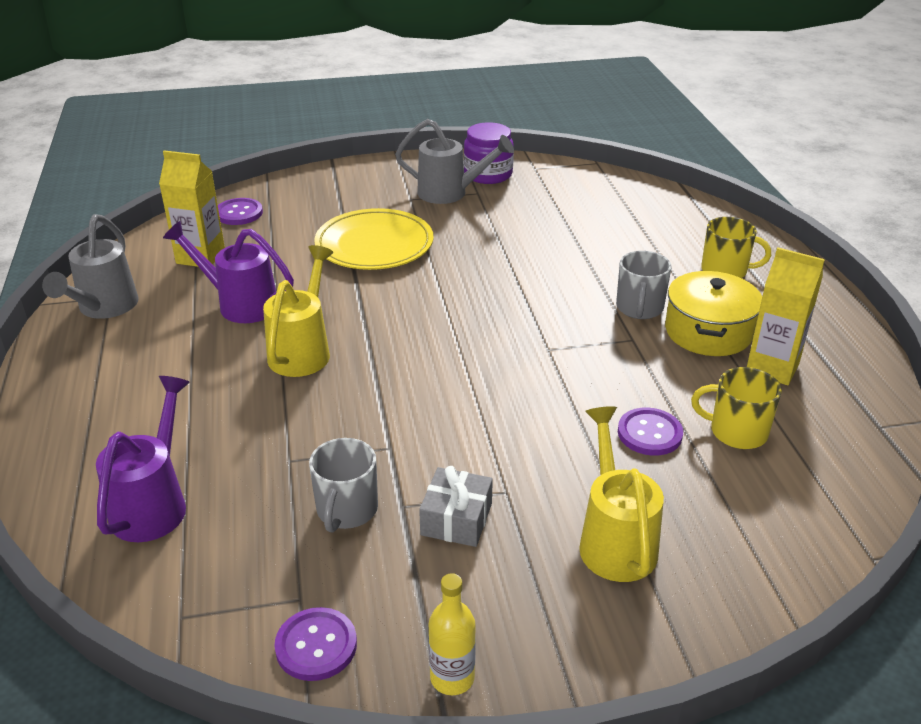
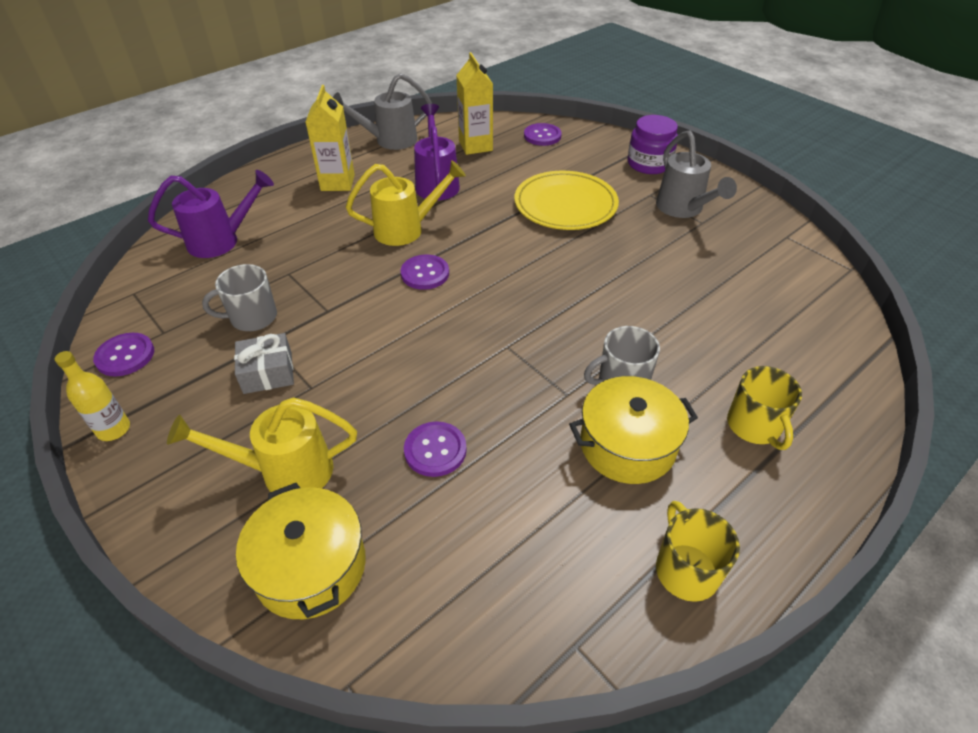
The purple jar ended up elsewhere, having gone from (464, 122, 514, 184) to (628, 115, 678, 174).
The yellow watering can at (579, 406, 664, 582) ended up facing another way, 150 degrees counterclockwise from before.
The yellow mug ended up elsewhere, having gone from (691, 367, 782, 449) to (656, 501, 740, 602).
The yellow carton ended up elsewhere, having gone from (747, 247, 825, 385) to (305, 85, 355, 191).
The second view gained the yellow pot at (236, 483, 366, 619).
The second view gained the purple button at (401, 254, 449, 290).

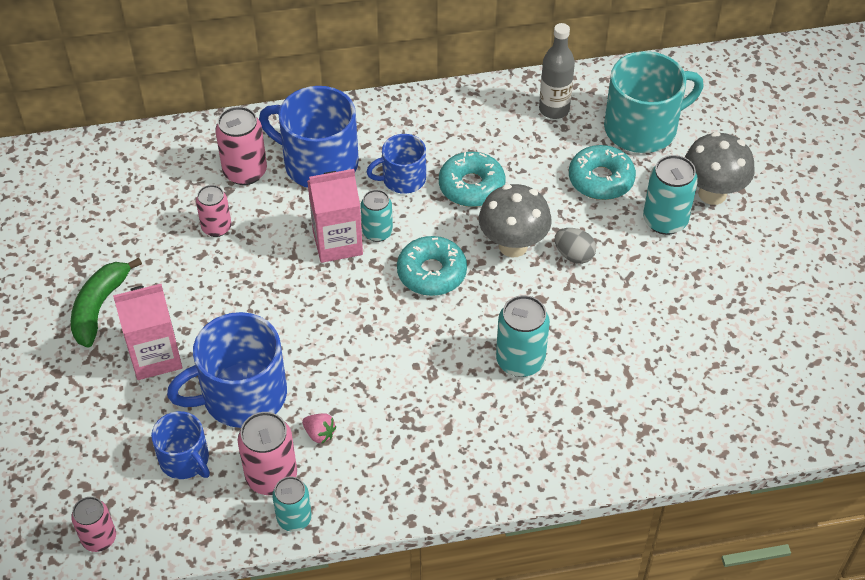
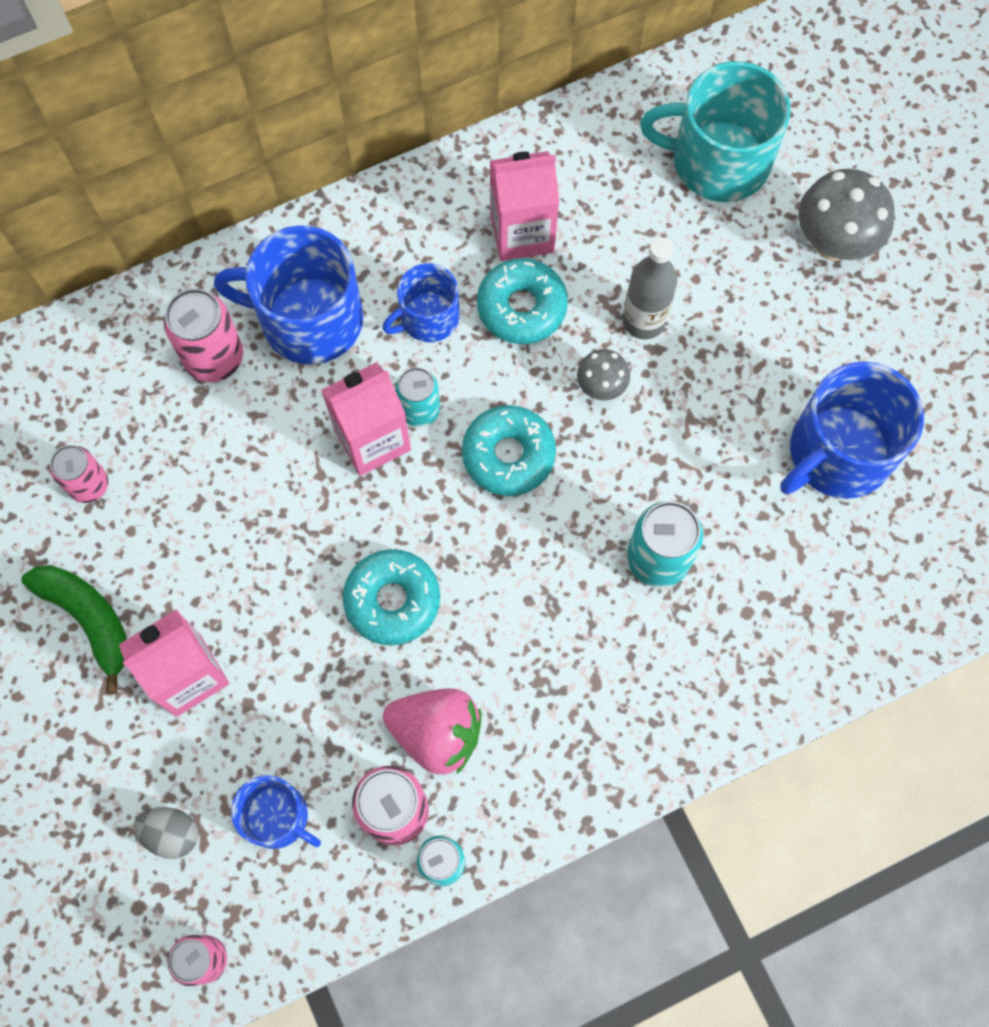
The green banana at (71, 257, 142, 347) ended up facing another way, 135 degrees clockwise from before.
The blue mug ended up elsewhere, having gone from (167, 312, 287, 428) to (780, 361, 924, 499).
The pink can ended up elsewhere, having gone from (196, 185, 231, 237) to (50, 445, 108, 503).
The size of the pink strawberry at (302, 413, 336, 444) changed by a factor of 2.13.
The size of the grey mushroom at (479, 184, 552, 257) changed by a factor of 0.55.
The grey bottle ended up elsewhere, having gone from (539, 23, 575, 119) to (623, 237, 677, 340).
The grey egg ended up elsewhere, having gone from (555, 228, 596, 264) to (133, 807, 198, 859).
The turquoise donut ended up elsewhere, having gone from (569, 145, 636, 200) to (343, 549, 440, 645).
The turquoise mug at (604, 51, 704, 153) ended up facing another way, 135 degrees counterclockwise from before.
The second view lost the turquoise can at (643, 155, 698, 235).
The second view gained the pink carton at (490, 151, 559, 261).

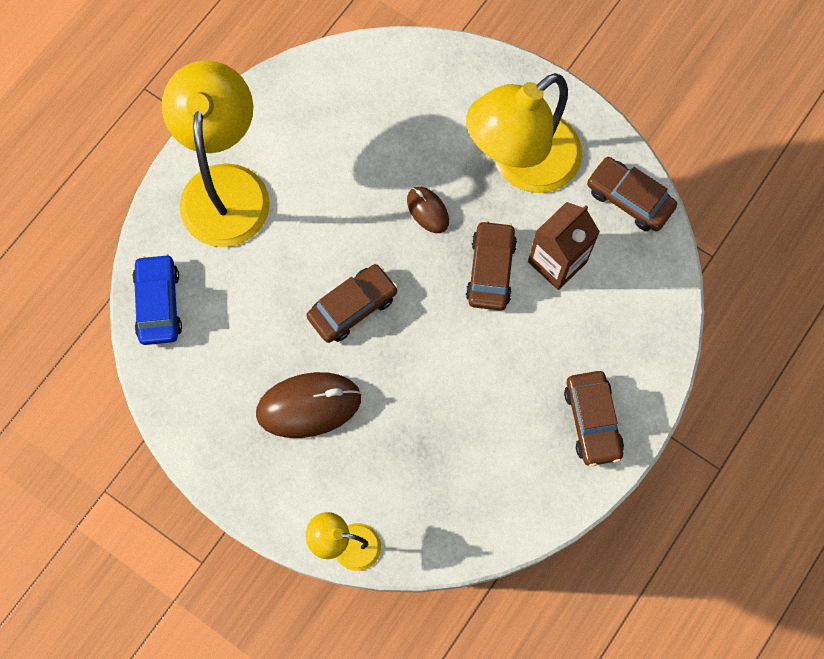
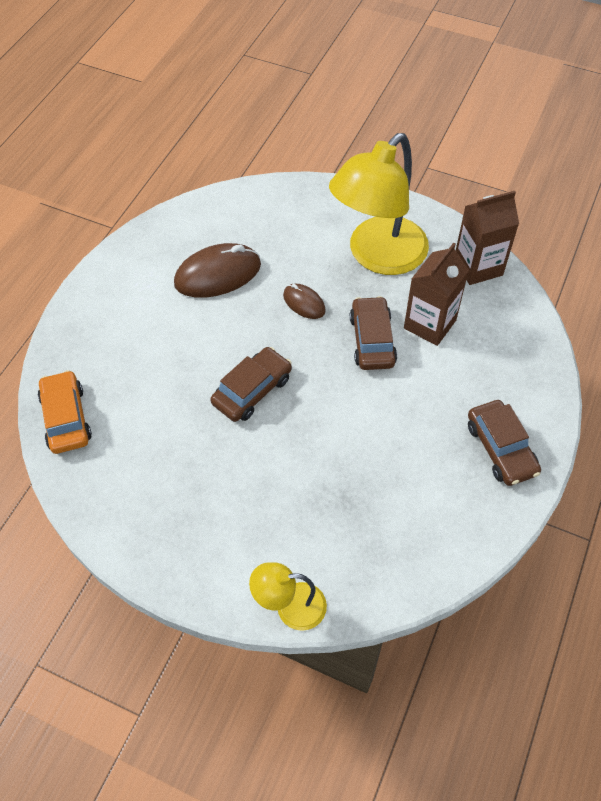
What was the blue car at (132, 254, 182, 345) turned into the orange car at (38, 370, 92, 454).
The second view lost the yellow lamp at (162, 60, 270, 247).
The brown mouse ended up elsewhere, having gone from (256, 372, 361, 438) to (174, 243, 261, 298).
Where the brown car stood at (587, 157, 677, 231), the brown carton came to stand at (456, 191, 519, 285).

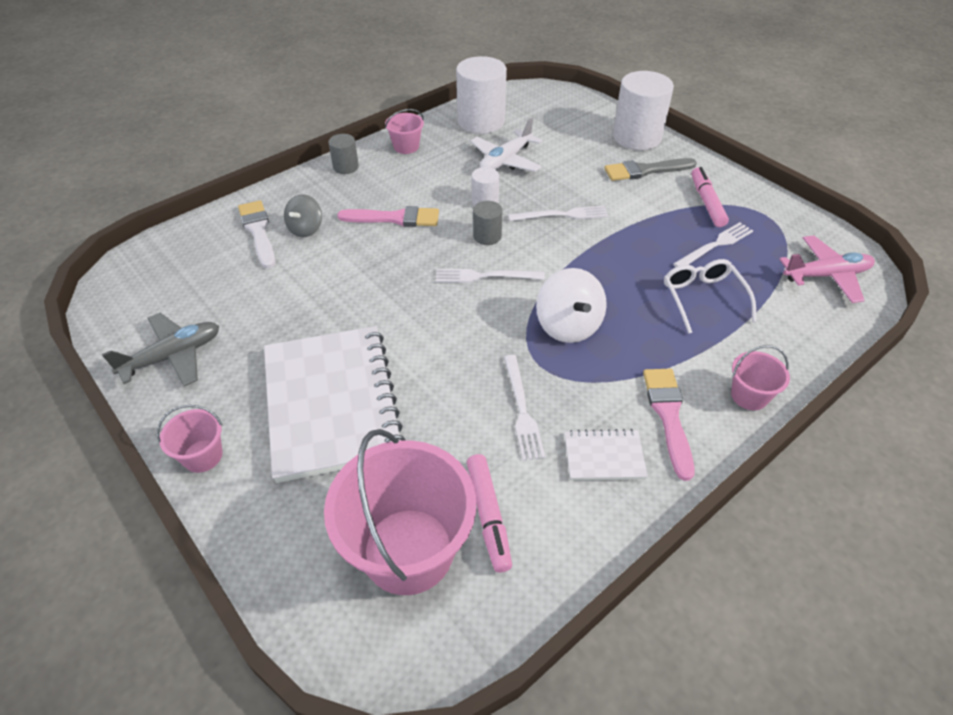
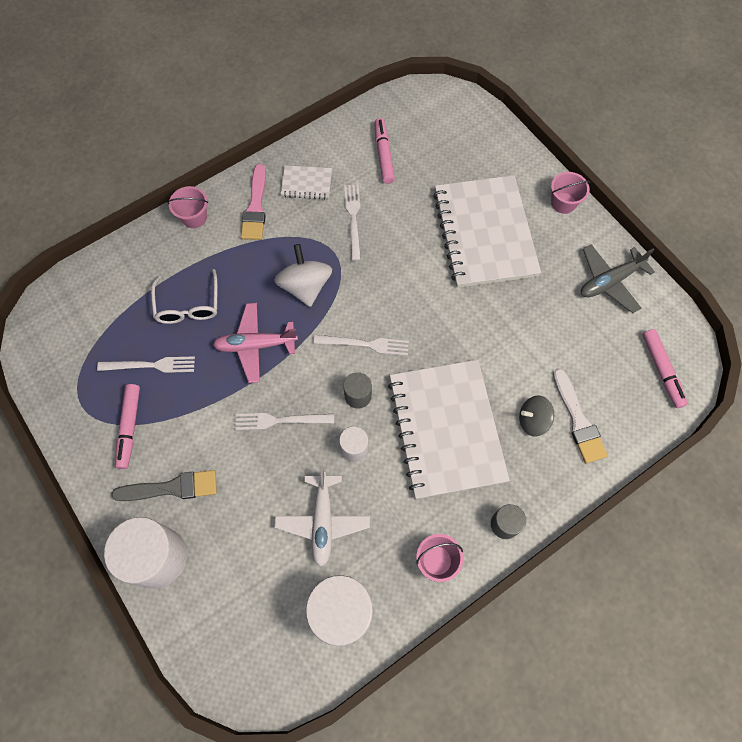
The grey spinning top at (284, 194, 322, 237) ended up facing another way, 120 degrees counterclockwise from before.
The second view lost the pink bucket at (324, 429, 476, 595).
Where the pink brush stood at (337, 206, 439, 227), the white notebook came to stand at (388, 360, 510, 499).
The white plane at (470, 118, 542, 172) ended up facing another way, 135 degrees clockwise from before.
The white fork at (673, 222, 753, 267) ended up facing another way, 150 degrees counterclockwise from before.
The pink plane ended up elsewhere, having gone from (780, 235, 875, 303) to (213, 303, 298, 383).
The second view gained the pink marker at (643, 329, 688, 408).

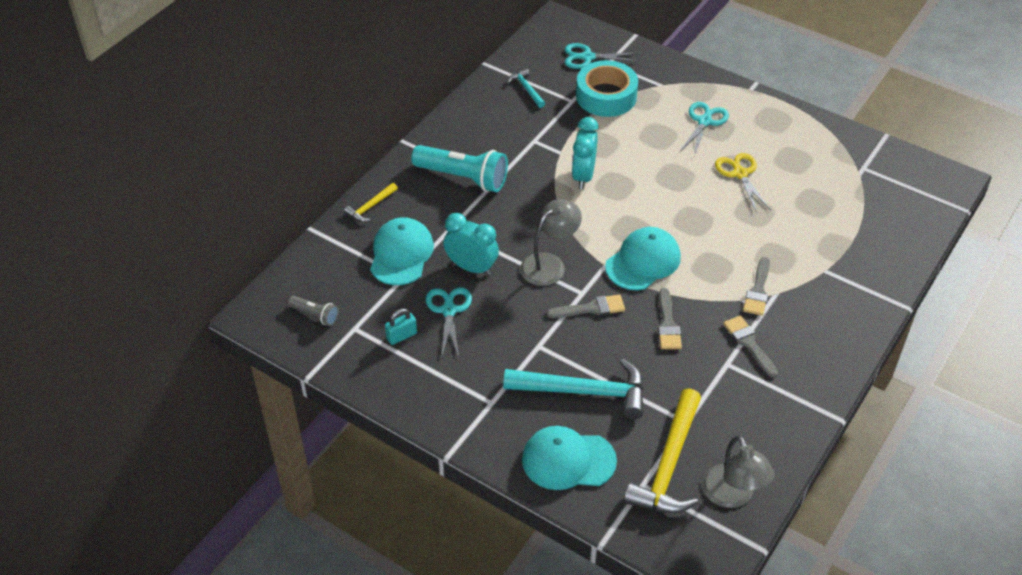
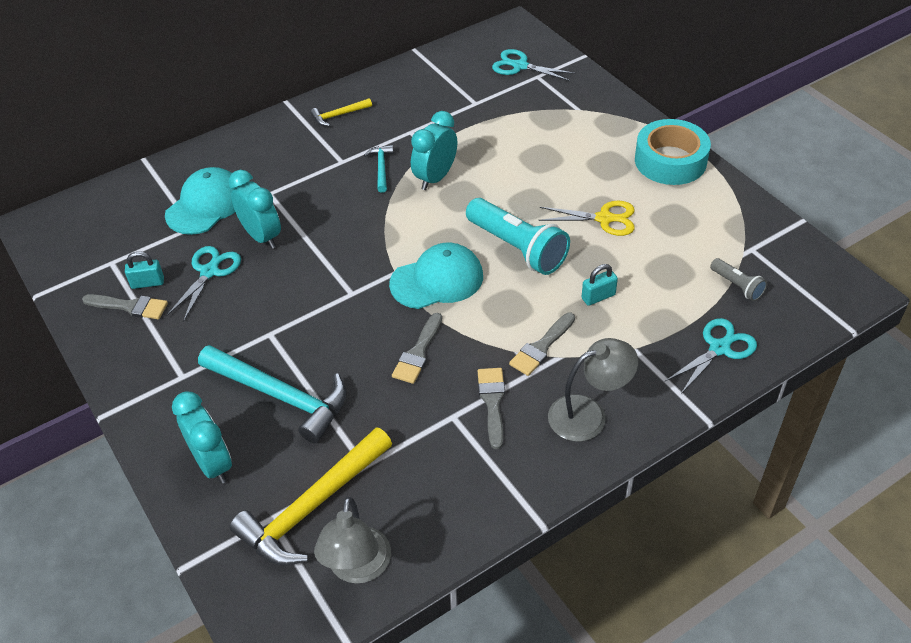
The grey flashlight ended up elsewhere, having gone from (288, 296, 339, 326) to (710, 258, 767, 301).
The yellow hammer ended up elsewhere, having gone from (344, 183, 398, 222) to (310, 98, 372, 126).
The turquoise flashlight ended up elsewhere, having gone from (411, 145, 508, 192) to (466, 198, 570, 275).
The turquoise hammer ended up elsewhere, having gone from (508, 68, 545, 108) to (364, 145, 394, 193).
The grey lamp ended up elsewhere, having gone from (520, 199, 582, 286) to (548, 338, 638, 442).
Where the turquoise cap stood at (522, 426, 617, 490), the turquoise clock came to stand at (172, 391, 232, 484).
The grey brush ended up elsewhere, having gone from (547, 294, 625, 318) to (82, 294, 168, 319).
The turquoise tape ended up elsewhere, having gone from (576, 60, 638, 117) to (635, 119, 711, 185).
The turquoise scissors ended up elsewhere, having gone from (681, 102, 729, 156) to (664, 318, 757, 394).
The yellow scissors at (715, 153, 771, 211) ended up facing another way, 90 degrees clockwise from before.
The second view gained the turquoise padlock at (582, 264, 618, 306).

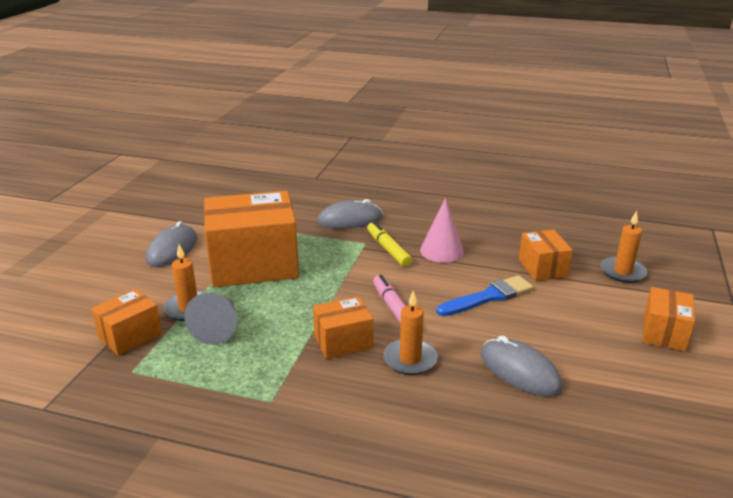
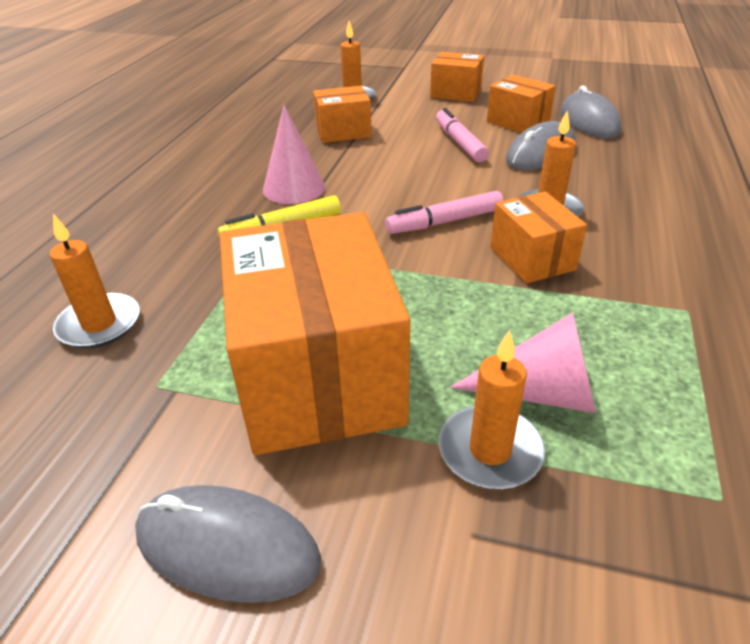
The orange box ended up elsewhere, having gone from (91, 289, 162, 355) to (487, 75, 556, 133).
What was the grey cone at (184, 292, 237, 345) turned into the pink cone at (450, 312, 596, 413).
The grey mouse ended up elsewhere, having gone from (317, 199, 383, 229) to (560, 86, 621, 139).
The second view lost the blue brush at (436, 275, 533, 316).
The second view gained the orange candle at (50, 214, 140, 349).
The second view gained the pink marker at (436, 108, 489, 162).

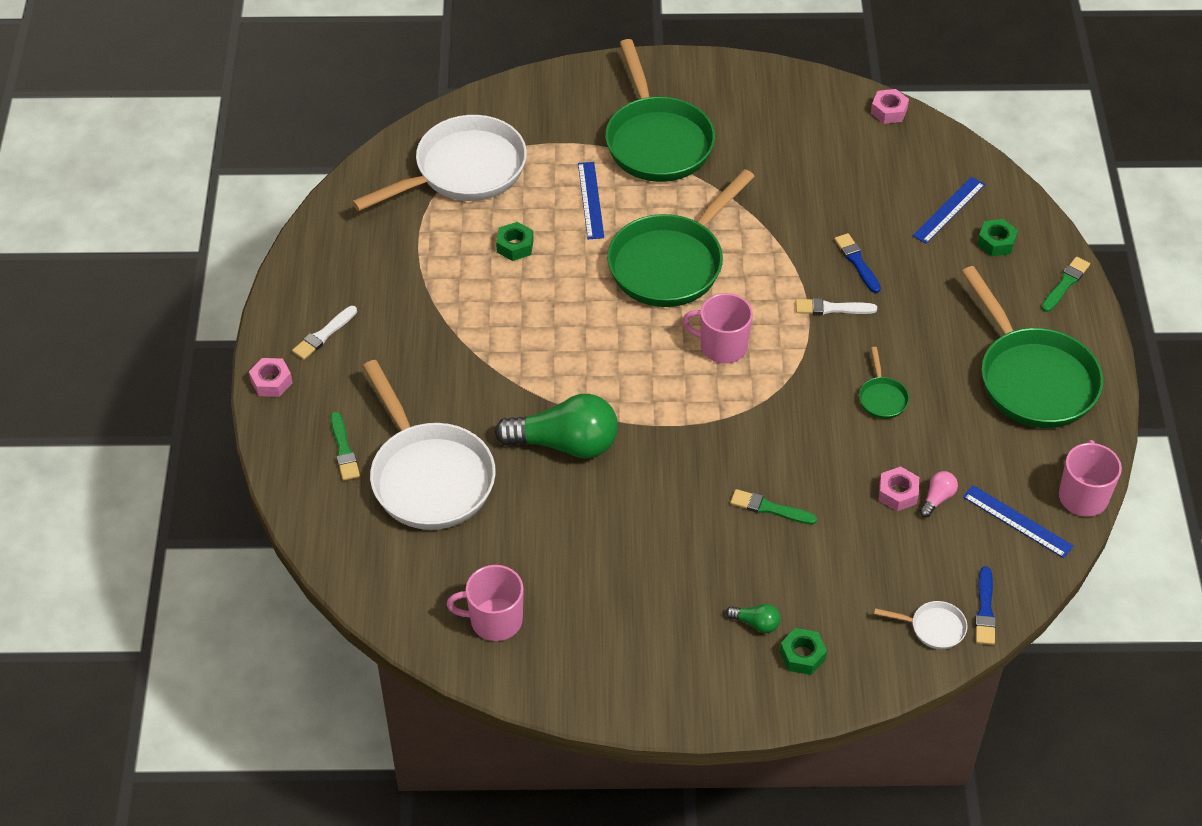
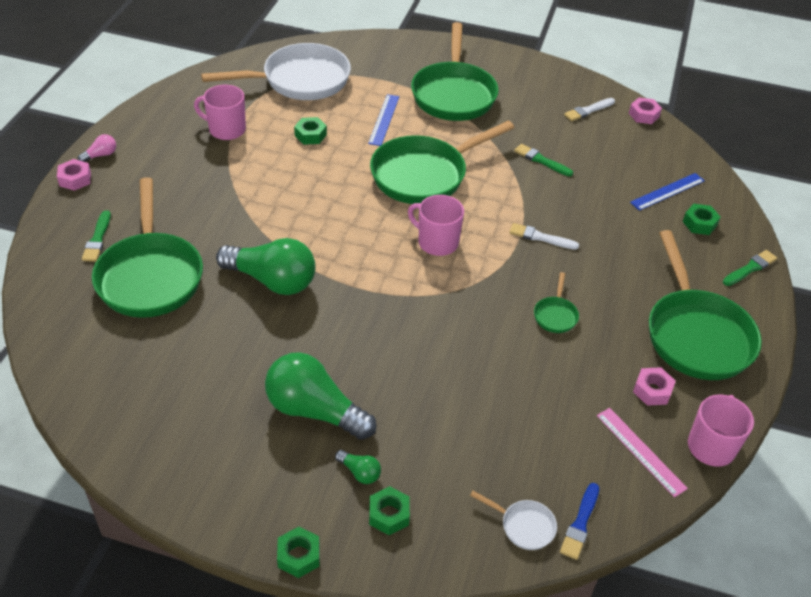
The white brush ended up elsewhere, having gone from (292, 306, 357, 360) to (564, 98, 615, 121).
What was the white pan at (363, 360, 496, 530) turned into the green pan at (92, 177, 203, 318).
The pink mug ended up elsewhere, having gone from (447, 565, 524, 641) to (194, 85, 246, 140).
The green brush ended up elsewhere, having gone from (730, 489, 817, 525) to (514, 144, 573, 176).
The second view lost the blue brush at (834, 233, 881, 293).
The pink nut ended up elsewhere, having gone from (879, 466, 919, 511) to (633, 367, 676, 406).
The pink light bulb ended up elsewhere, having gone from (919, 471, 958, 517) to (78, 134, 116, 162).
What was the blue ruler at (963, 485, 1074, 558) turned into the pink ruler at (597, 408, 688, 498).
The second view gained the green light bulb at (265, 352, 376, 440).
The second view gained the green nut at (277, 527, 320, 578).

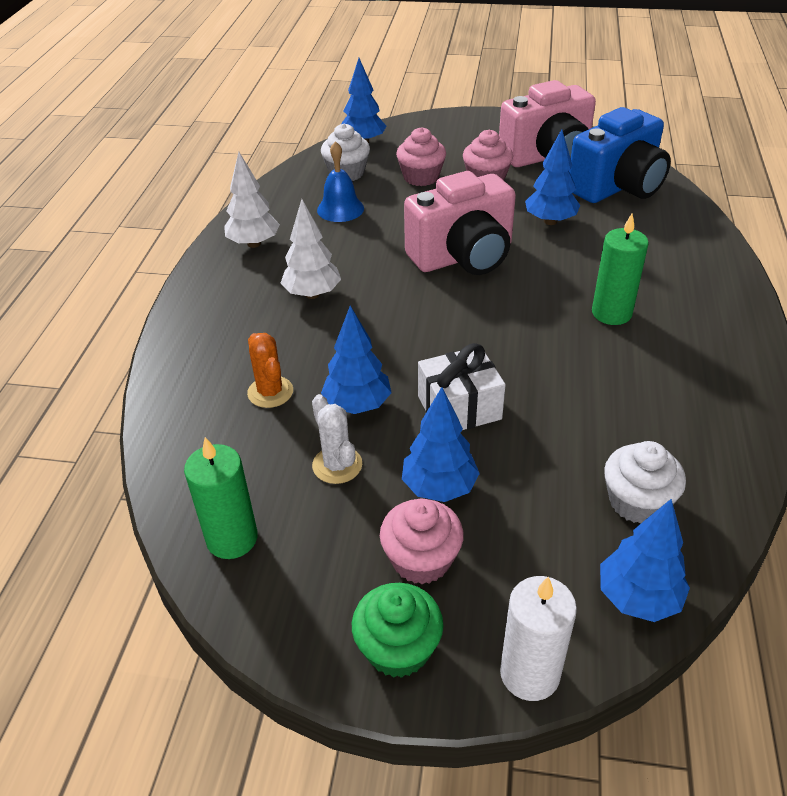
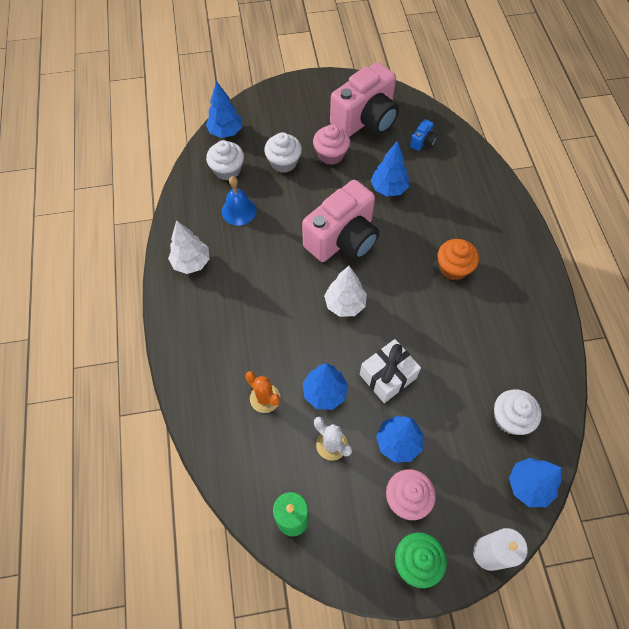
The white tree ended up elsewhere, having gone from (281, 199, 341, 299) to (324, 266, 367, 317).
What was the pink cupcake at (396, 127, 446, 186) turned into the white cupcake at (264, 132, 302, 173).
The size of the blue camera at (569, 107, 671, 203) changed by a factor of 0.40.
Where the green candle stood at (592, 214, 649, 325), the orange cupcake came to stand at (438, 239, 479, 280).

